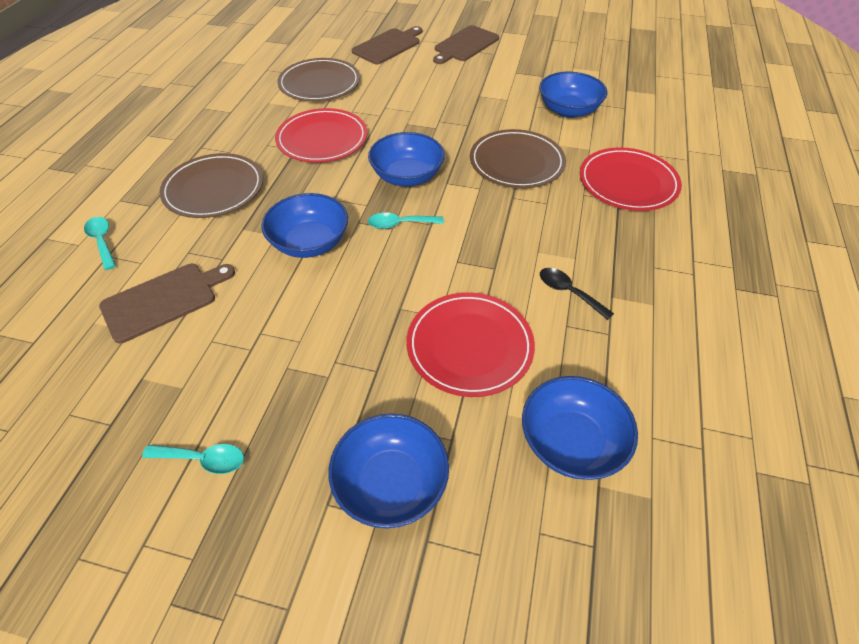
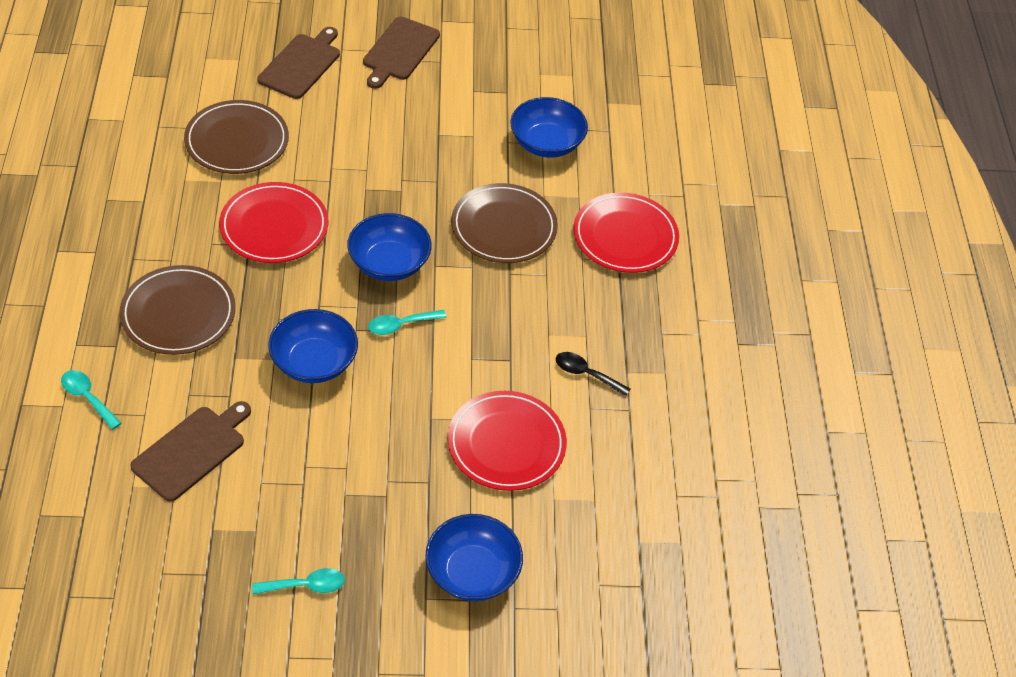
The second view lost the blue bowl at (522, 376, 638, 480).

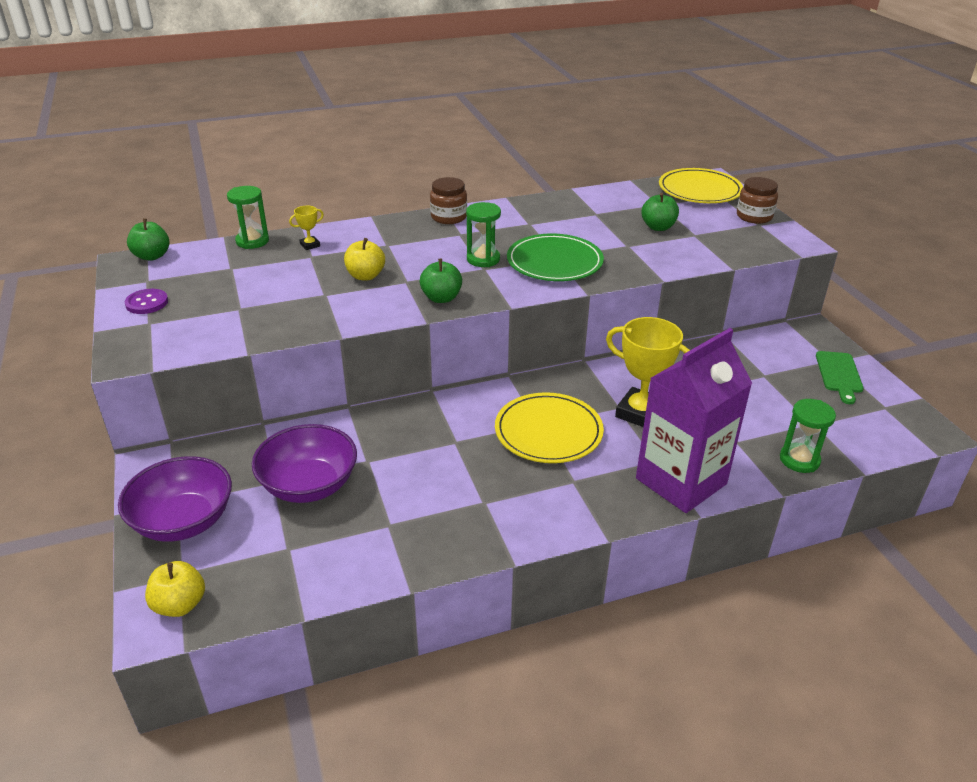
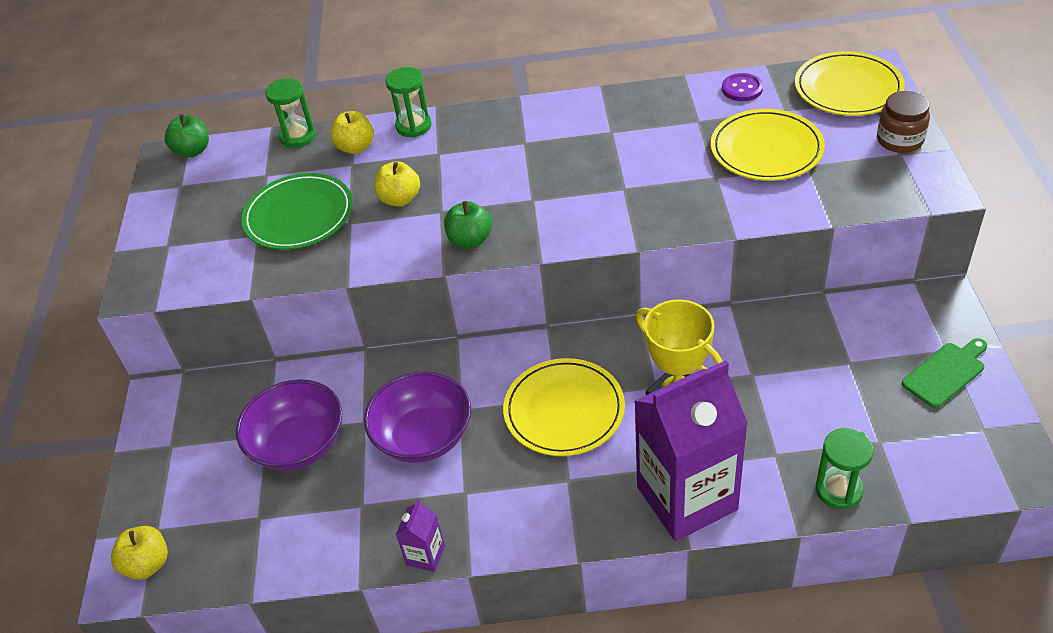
The purple bowl ended up elsewhere, having gone from (118, 456, 232, 542) to (364, 371, 471, 463).
The purple button ended up elsewhere, having gone from (125, 289, 168, 314) to (722, 73, 763, 101).
Where the yellow trophy stood at (289, 206, 324, 250), the yellow apple came to stand at (330, 111, 374, 154).
The second view lost the brown jar at (430, 177, 467, 224).
The green hourglass ended up elsewhere, having gone from (466, 202, 501, 267) to (385, 67, 432, 137).
The green plate ended up elsewhere, having gone from (507, 234, 604, 281) to (241, 173, 353, 250).
Where the green apple stood at (641, 193, 679, 231), the yellow plate came to stand at (711, 109, 825, 181).
The green cutting board at (816, 351, 864, 404) ended up facing another way, 150 degrees counterclockwise from before.
The second view gained the purple carton at (396, 500, 445, 572).

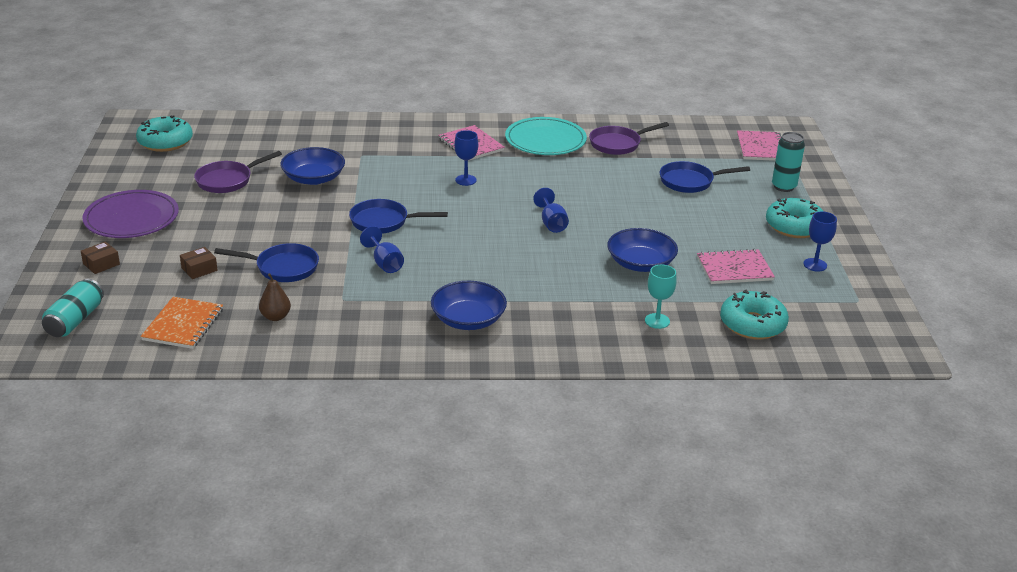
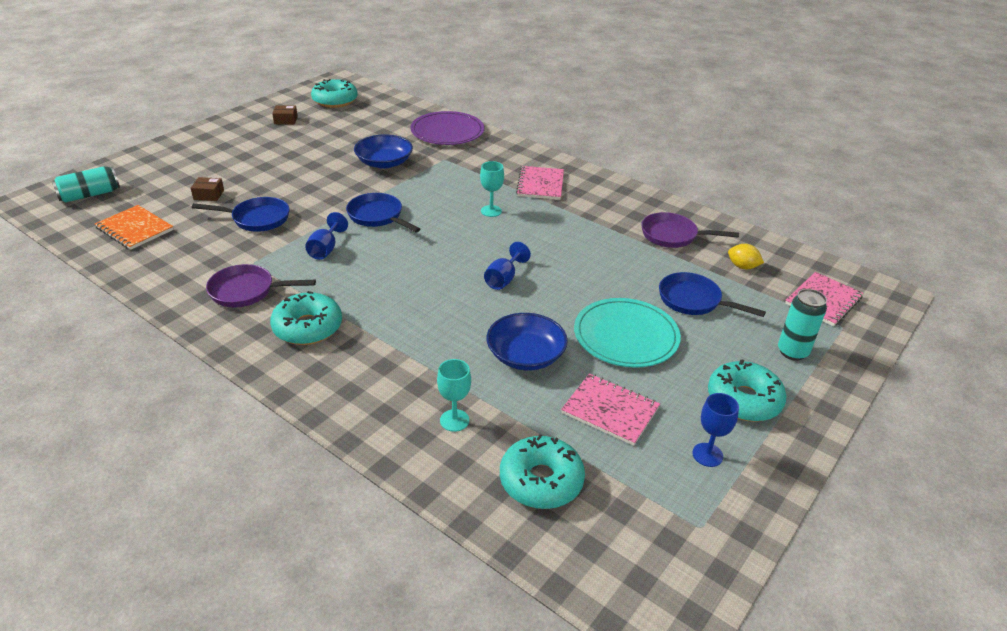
The brown box ended up elsewhere, having gone from (81, 241, 120, 274) to (272, 105, 298, 124).
The purple plate ended up elsewhere, having gone from (82, 190, 179, 238) to (410, 111, 484, 145).
The orange notebook at (141, 297, 223, 349) ended up facing another way, 75 degrees clockwise from before.
The purple pan ended up elsewhere, having gone from (194, 151, 282, 193) to (206, 264, 316, 307).
The blue pan at (214, 243, 319, 282) ended up facing another way, 45 degrees counterclockwise from before.
The second view lost the brown pear at (259, 273, 291, 321).
Where the blue bowl stood at (431, 281, 507, 330), the turquoise donut came to stand at (270, 291, 342, 345).
What was the blue goblet at (454, 130, 478, 186) turned into the turquoise goblet at (480, 161, 504, 217).
The turquoise plate ended up elsewhere, having gone from (505, 117, 587, 155) to (574, 298, 681, 368).
The second view gained the yellow lemon at (728, 244, 764, 269).

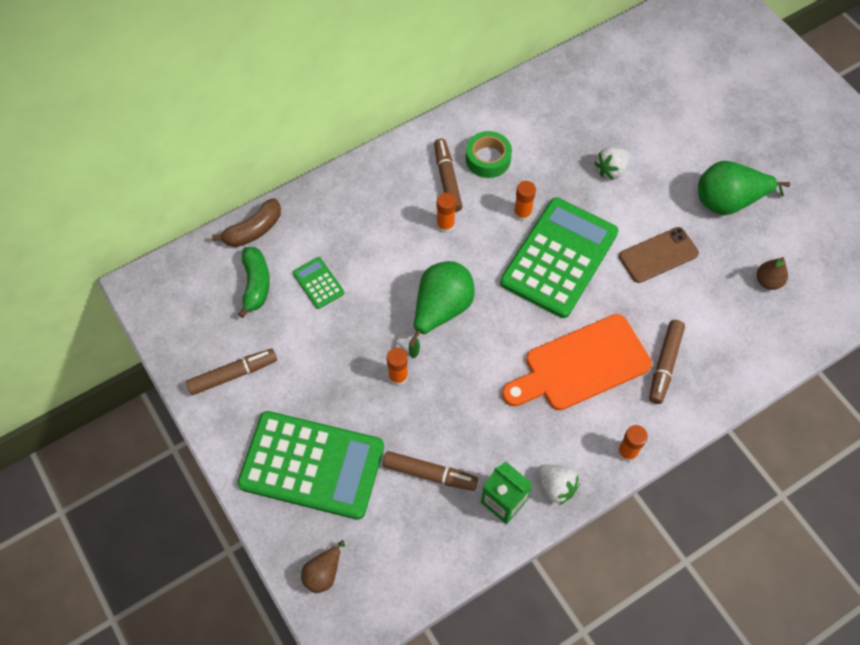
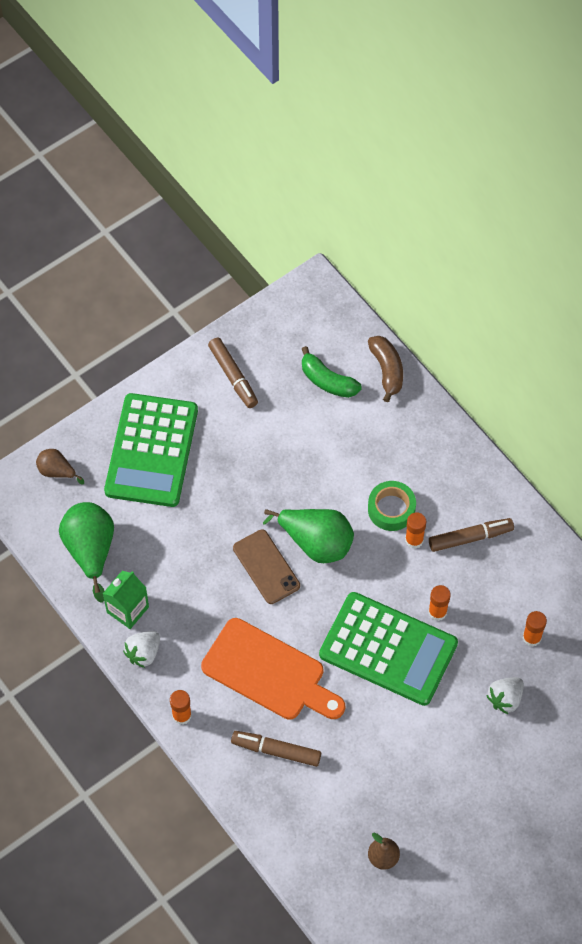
The brown banana at (212, 198, 281, 247) ended up facing another way, 150 degrees counterclockwise from before.
The green banana at (238, 247, 270, 318) ended up facing another way, 45 degrees clockwise from before.
The second view lost the green calculator at (293, 257, 344, 309).
The second view lost the brown marker at (383, 451, 478, 491).
The orange glue stick ended up elsewhere, having gone from (387, 348, 408, 386) to (523, 611, 547, 647).
The green tape ended up elsewhere, having gone from (466, 131, 512, 178) to (368, 481, 416, 531).
The orange cutting board at (502, 314, 652, 410) ended up facing another way, 150 degrees clockwise from before.
The white strawberry at (595, 147, 630, 180) ended up facing another way, 90 degrees counterclockwise from before.
The brown phone ended up elsewhere, having gone from (619, 227, 699, 283) to (233, 530, 300, 604).
The green pear ended up elsewhere, having gone from (698, 161, 790, 215) to (59, 502, 114, 603).

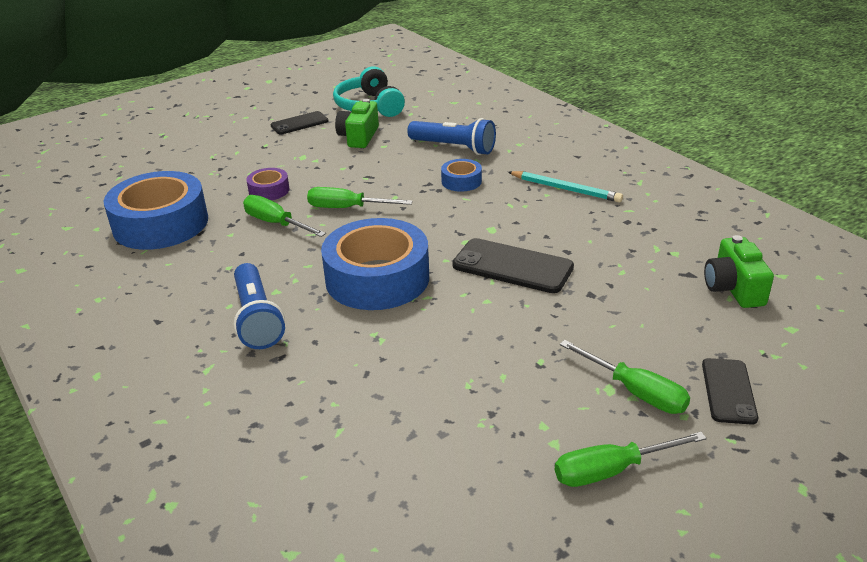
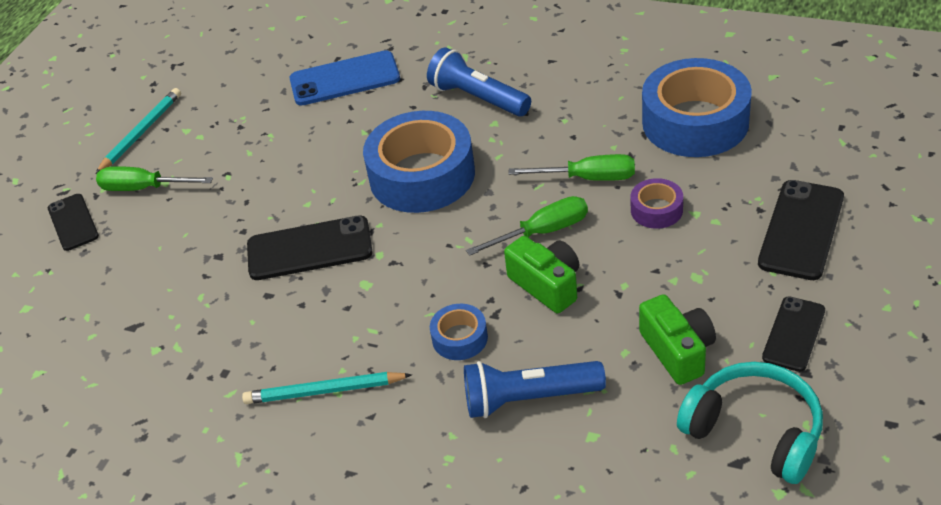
Where the green screwdriver stood at (555, 432, 707, 487), the turquoise pencil came to stand at (95, 88, 181, 174).
The green camera ended up elsewhere, having gone from (704, 235, 774, 308) to (504, 236, 580, 313).
The second view gained the blue phone at (290, 50, 400, 106).
The second view gained the black phone at (758, 180, 844, 280).

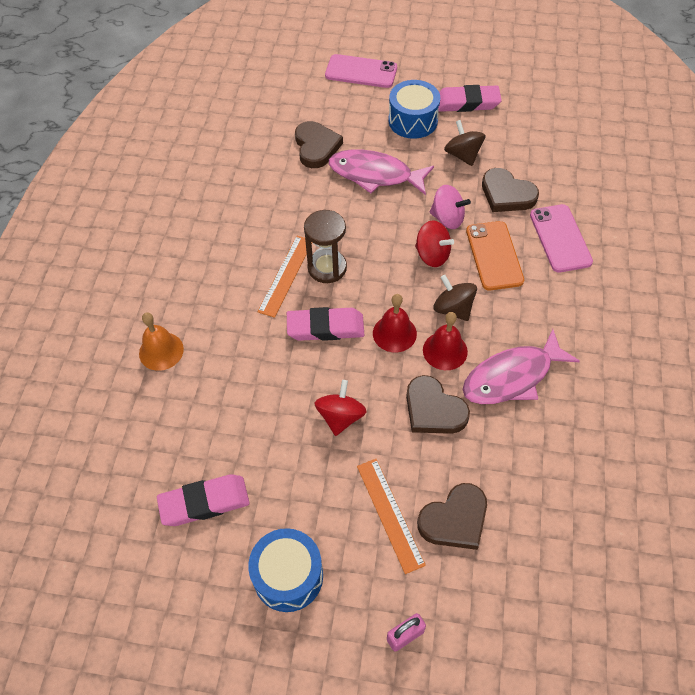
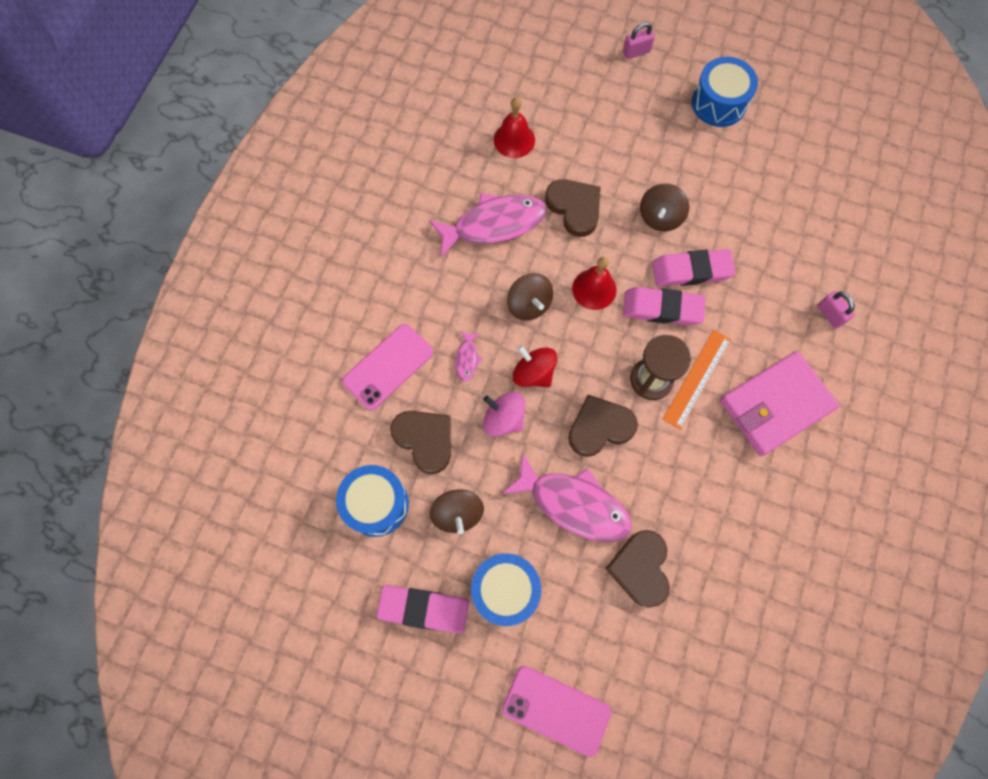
Where the orange bell stood at (139, 313, 184, 371), the pink padlock came to stand at (817, 291, 855, 329).
The pink eraser ended up elsewhere, having gone from (157, 474, 250, 526) to (652, 249, 736, 287).
What was the red spinning top at (314, 380, 366, 436) turned into the brown spinning top at (640, 183, 689, 231).
The second view lost the orange ruler at (357, 459, 426, 574).
The brown heart ended up elsewhere, having gone from (417, 483, 487, 550) to (568, 395, 638, 457).
The red bell ended up elsewhere, having gone from (423, 312, 468, 370) to (494, 97, 535, 158).
Where the orange phone stood at (466, 221, 524, 290), the pink fish came to stand at (455, 331, 483, 382).
The pink phone at (530, 204, 593, 272) ended up facing another way, 45 degrees clockwise from before.
The second view gained the blue drum at (336, 465, 409, 537).
The second view gained the pink wallet at (720, 351, 839, 456).

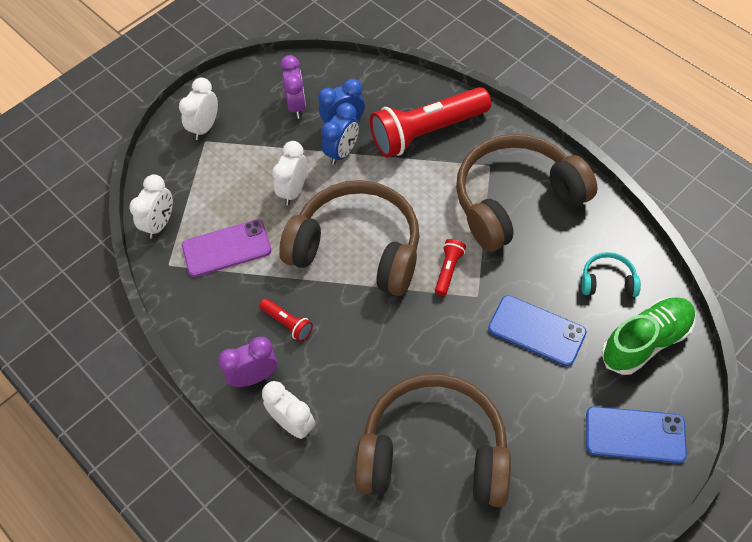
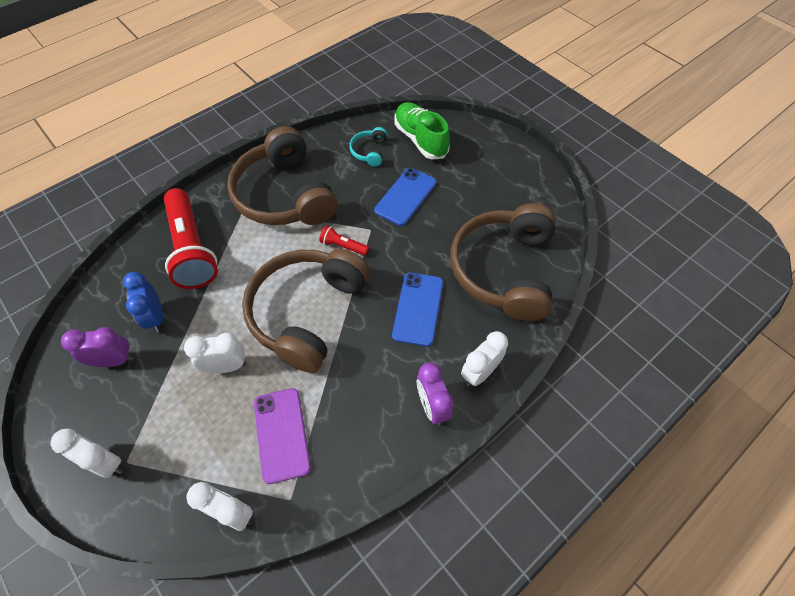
The second view lost the red flashlight at (259, 299, 313, 341).
The white clock at (272, 141, 307, 205) ended up facing another way, 150 degrees clockwise from before.
The second view lost the blue clock at (321, 103, 359, 165).
The blue phone ended up elsewhere, having gone from (586, 406, 687, 463) to (392, 273, 443, 347).

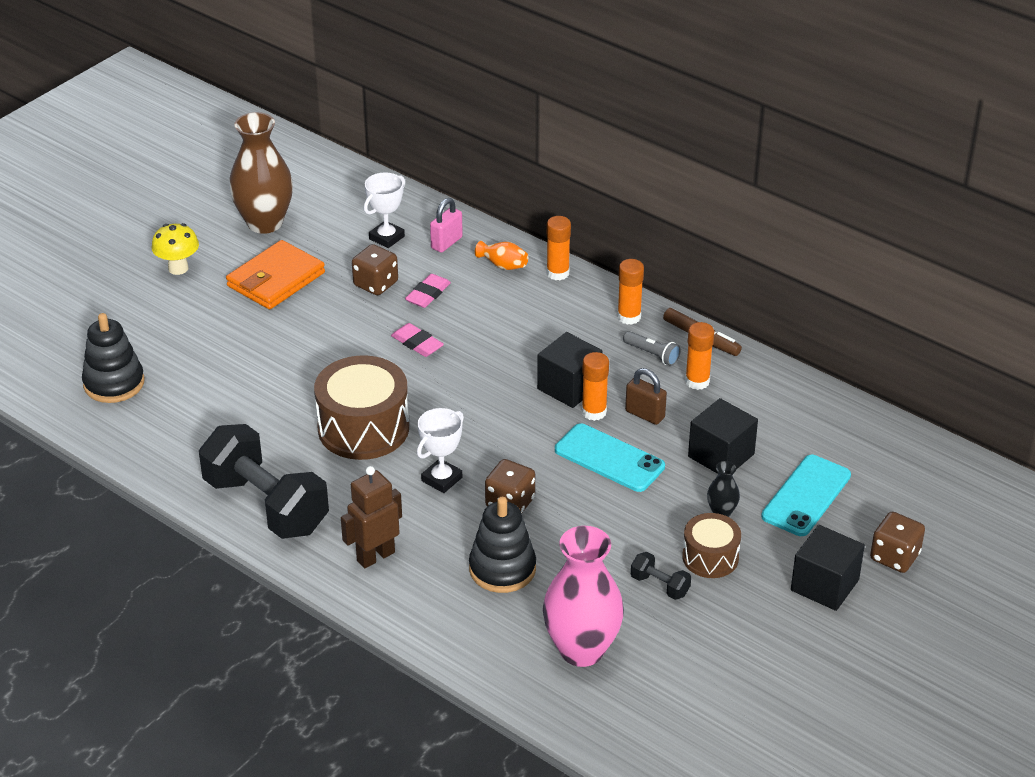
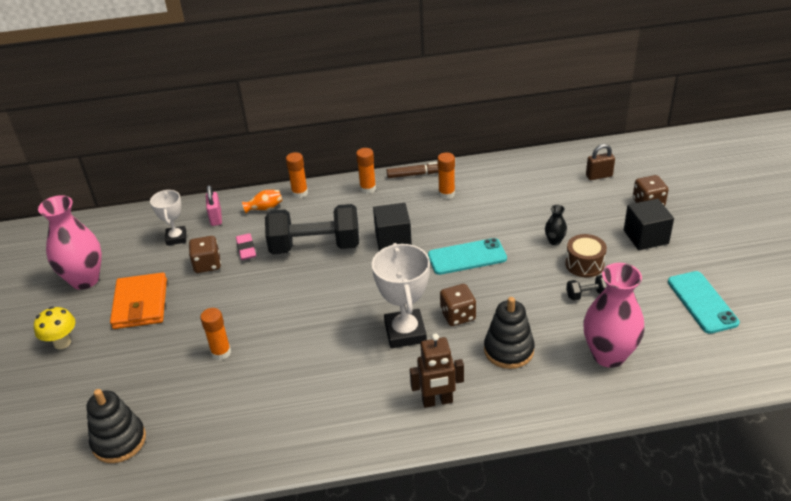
The black dumbbell ended up elsewhere, having gone from (199, 424, 329, 539) to (265, 204, 359, 255).
What was the brown vase at (229, 112, 293, 234) turned into the pink vase at (38, 195, 102, 290).
The second view lost the brown drum at (314, 355, 409, 460).
The brown robot at (341, 466, 402, 568) ended up facing another way, 105 degrees counterclockwise from before.
The second view lost the pink eraser at (391, 323, 444, 357).
The size of the white trophy at (417, 408, 464, 493) changed by a factor of 1.64.
The orange glue stick ended up elsewhere, having gone from (582, 352, 609, 421) to (200, 308, 231, 360).
The second view lost the grey flashlight at (623, 331, 681, 366).
The brown padlock ended up elsewhere, having gone from (625, 368, 667, 425) to (586, 144, 615, 180).
The second view lost the black cube at (688, 398, 758, 474).
The turquoise phone ended up elsewhere, having gone from (761, 455, 851, 536) to (668, 271, 740, 334).

